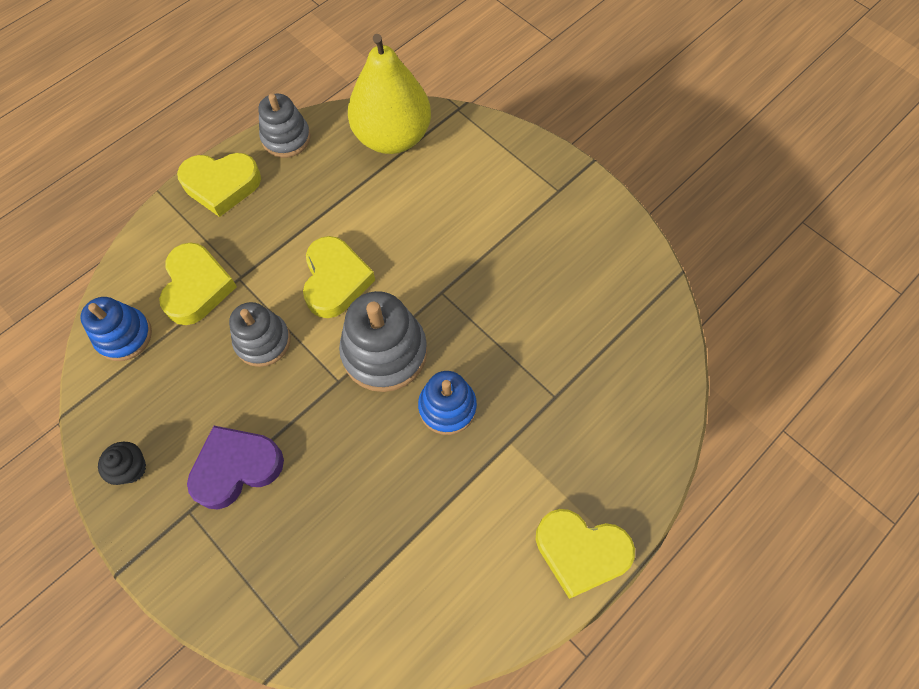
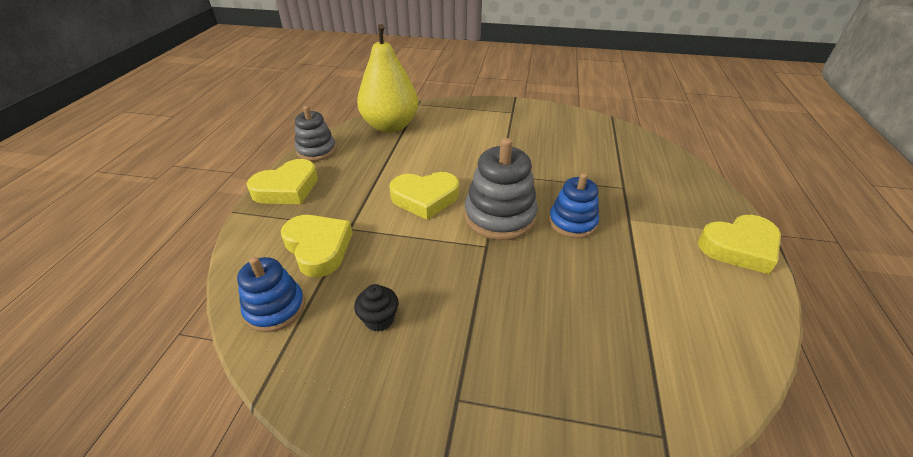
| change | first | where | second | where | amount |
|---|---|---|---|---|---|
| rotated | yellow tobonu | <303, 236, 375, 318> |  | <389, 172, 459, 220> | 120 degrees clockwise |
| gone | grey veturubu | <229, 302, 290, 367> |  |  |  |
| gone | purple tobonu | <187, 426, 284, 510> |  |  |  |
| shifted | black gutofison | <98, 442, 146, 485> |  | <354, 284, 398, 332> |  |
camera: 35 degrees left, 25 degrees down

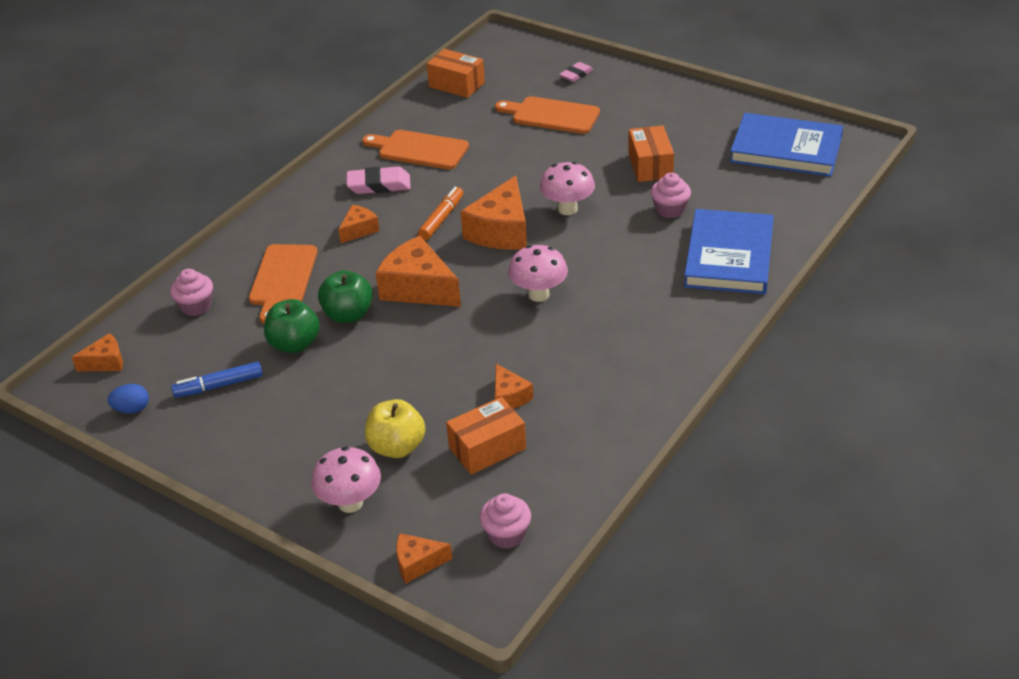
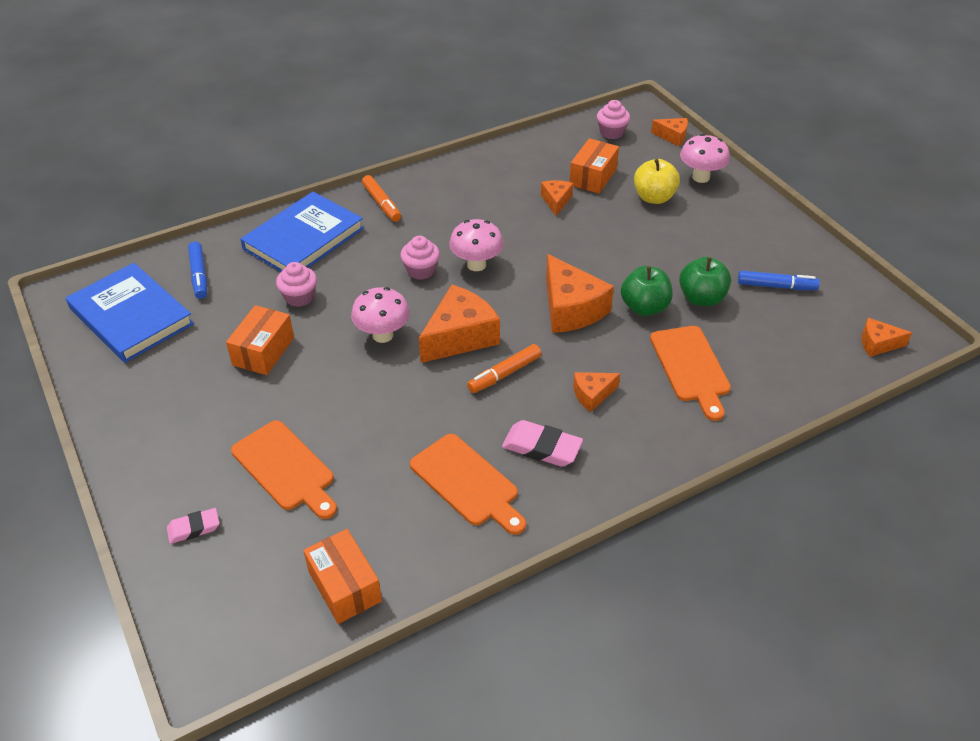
| change | first | where | second | where | amount |
|---|---|---|---|---|---|
| rotated | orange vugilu | <249, 244, 318, 324> |  | <650, 326, 731, 421> | 135 degrees clockwise |
| shifted | pink gutofison | <170, 269, 213, 316> |  | <400, 236, 440, 280> |  |
| gone | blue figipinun | <108, 384, 149, 414> |  |  |  |
| rotated | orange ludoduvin | <446, 397, 526, 475> |  | <569, 138, 619, 194> | 60 degrees counterclockwise |
| new |  |  | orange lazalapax | <362, 175, 401, 222> |  |
| new |  |  | blue lazalapax | <188, 242, 207, 299> |  |
camera: 155 degrees left, 5 degrees up

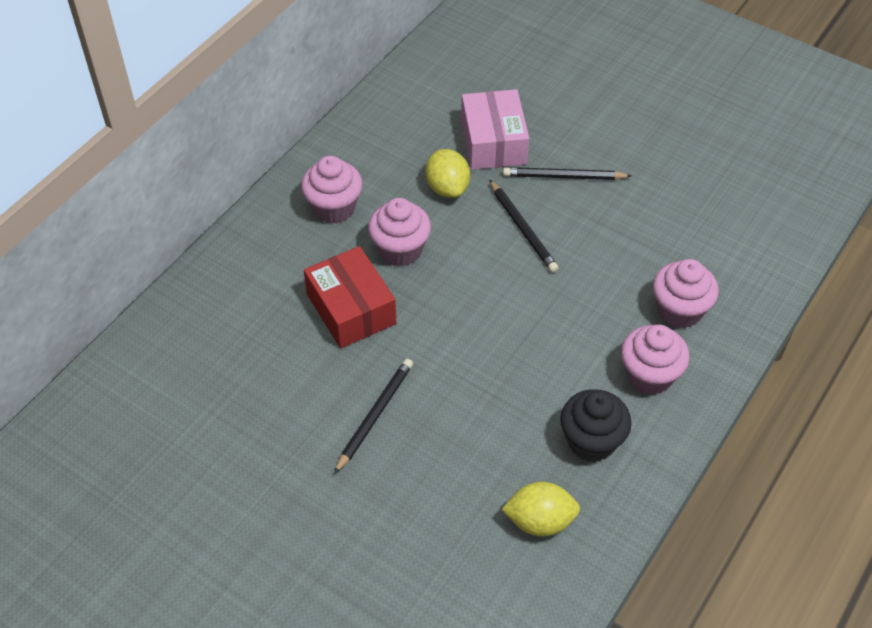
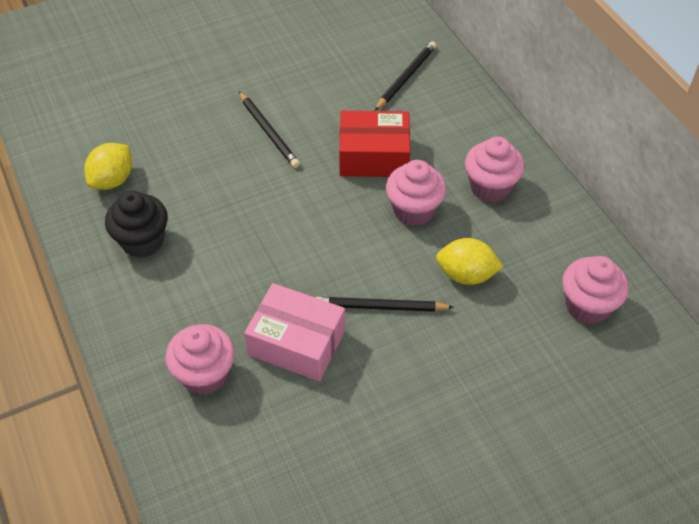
| change | first | where | second | where | amount |
|---|---|---|---|---|---|
| shifted | pink ludoduvin | <461, 89, 529, 170> |  | <244, 283, 345, 382> |  |
| shifted | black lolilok | <503, 167, 632, 180> |  | <375, 41, 436, 111> |  |
| shifted | pink gutofison | <621, 324, 689, 395> |  | <562, 256, 629, 324> |  |
camera: 120 degrees right, 0 degrees up

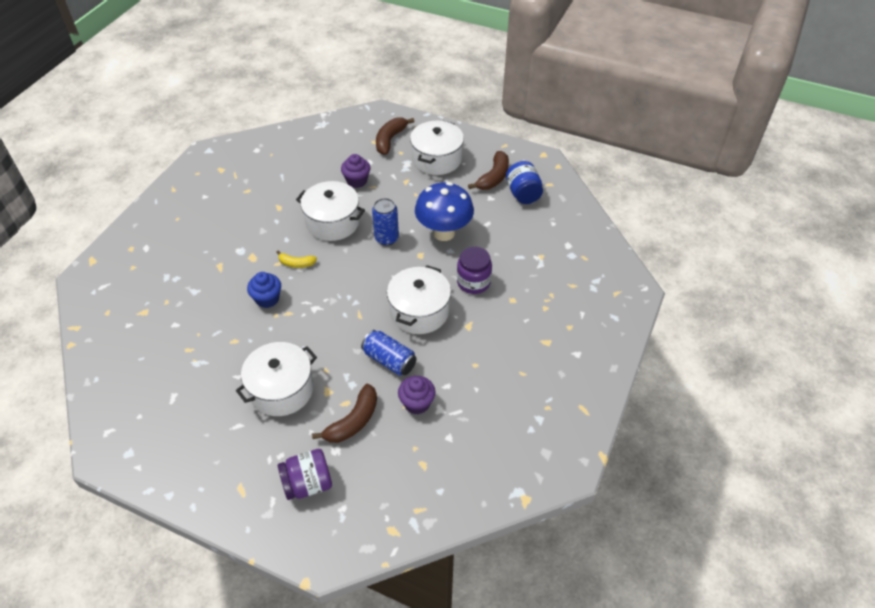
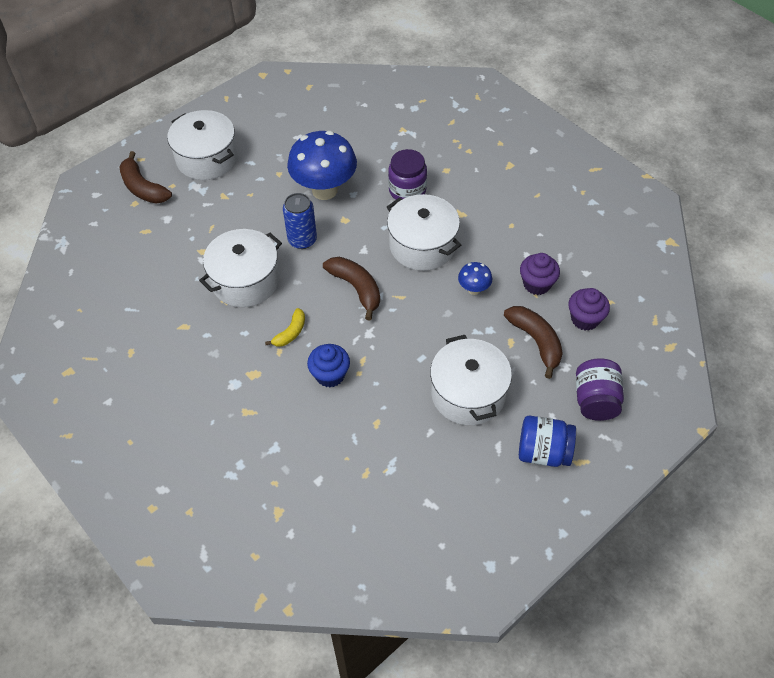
| change | first | where | second | where | amount |
|---|---|---|---|---|---|
| shifted | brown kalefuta | <468, 151, 509, 190> |  | <323, 257, 380, 320> |  |
| shifted | purple gutofison | <341, 154, 370, 188> |  | <568, 288, 610, 331> |  |
| shifted | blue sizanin | <506, 161, 543, 204> |  | <519, 415, 576, 467> |  |
| swapped | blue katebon | <361, 330, 417, 376> | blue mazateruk | <458, 262, 492, 295> |  |
camera: 65 degrees left, 5 degrees up

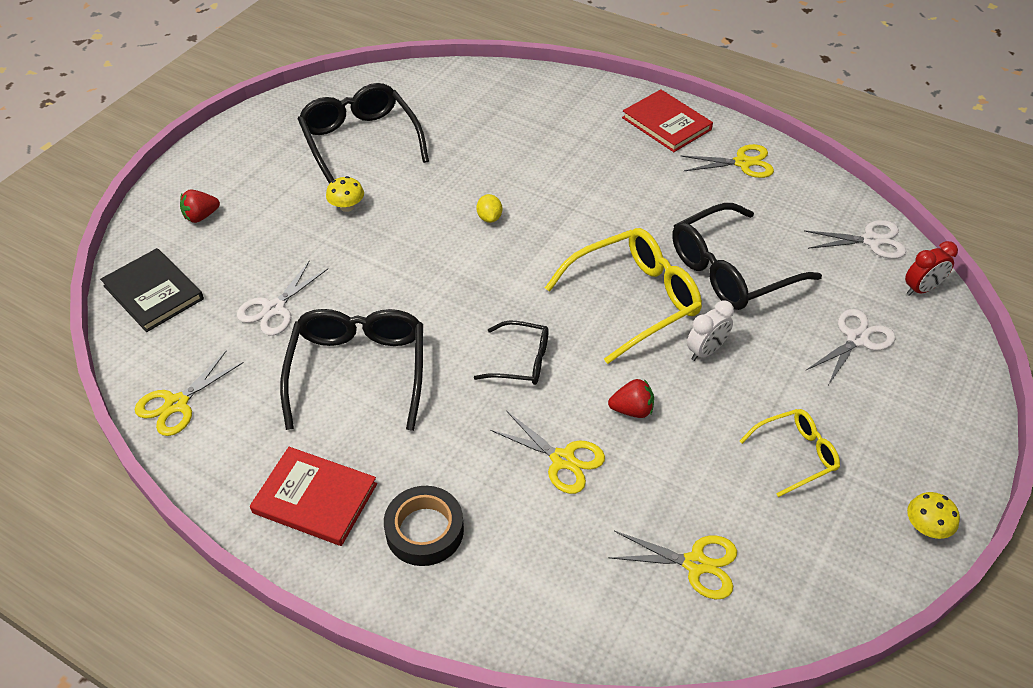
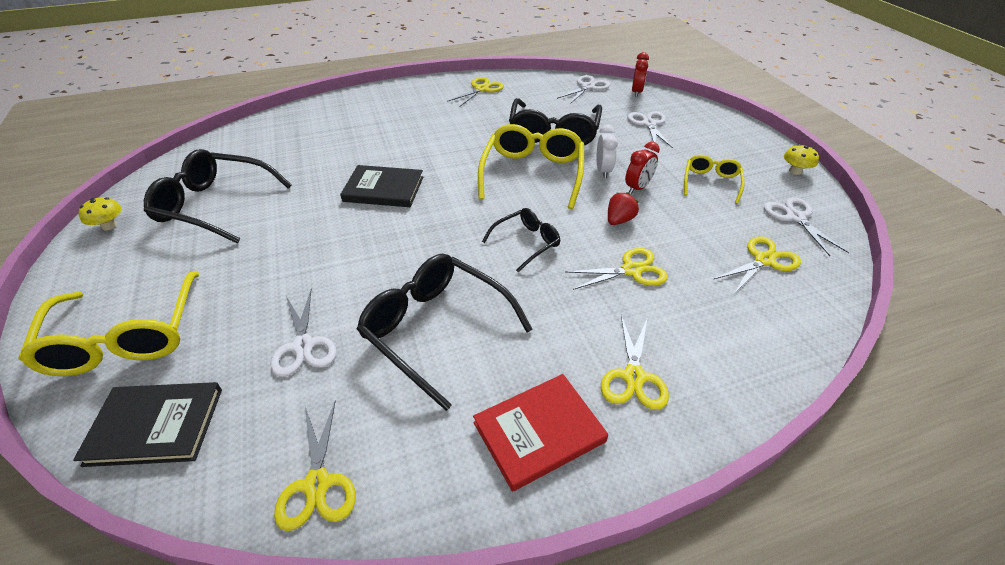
| change | first | where | second | where | amount |
|---|---|---|---|---|---|
| gone | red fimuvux | <622, 89, 713, 152> |  |  |  |
| shifted | yellow mazateruk | <326, 176, 364, 212> |  | <78, 197, 122, 230> |  |
| swapped | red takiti | <180, 189, 220, 223> | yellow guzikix | <19, 271, 200, 376> |  |
| swapped | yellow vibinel | <476, 194, 502, 223> | black fimuvux | <340, 165, 423, 207> |  |
| swapped | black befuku | <384, 486, 464, 566> | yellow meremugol | <601, 315, 669, 410> |  |
| new |  |  | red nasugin | <625, 142, 660, 194> |  |
| new |  |  | white meremugol | <764, 197, 849, 256> |  |
camera: 50 degrees left, 5 degrees down

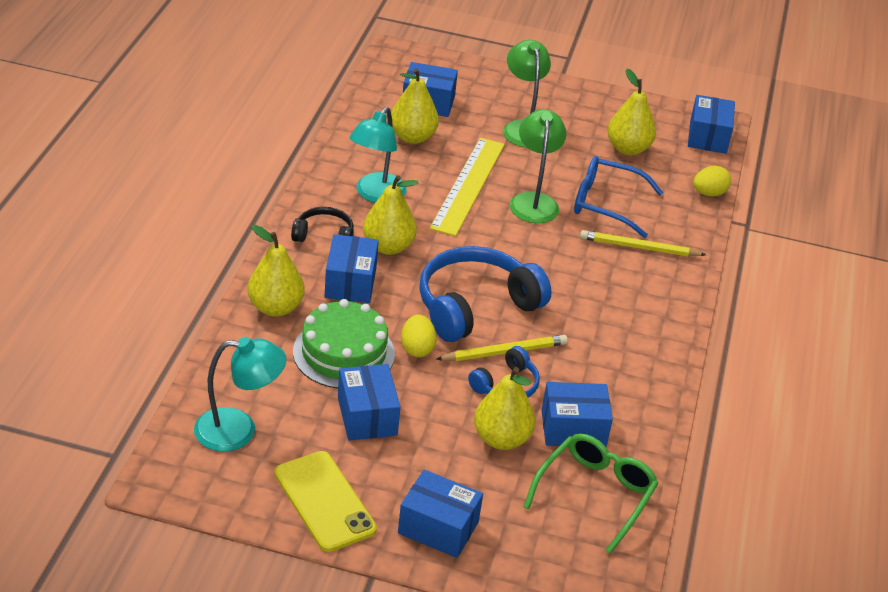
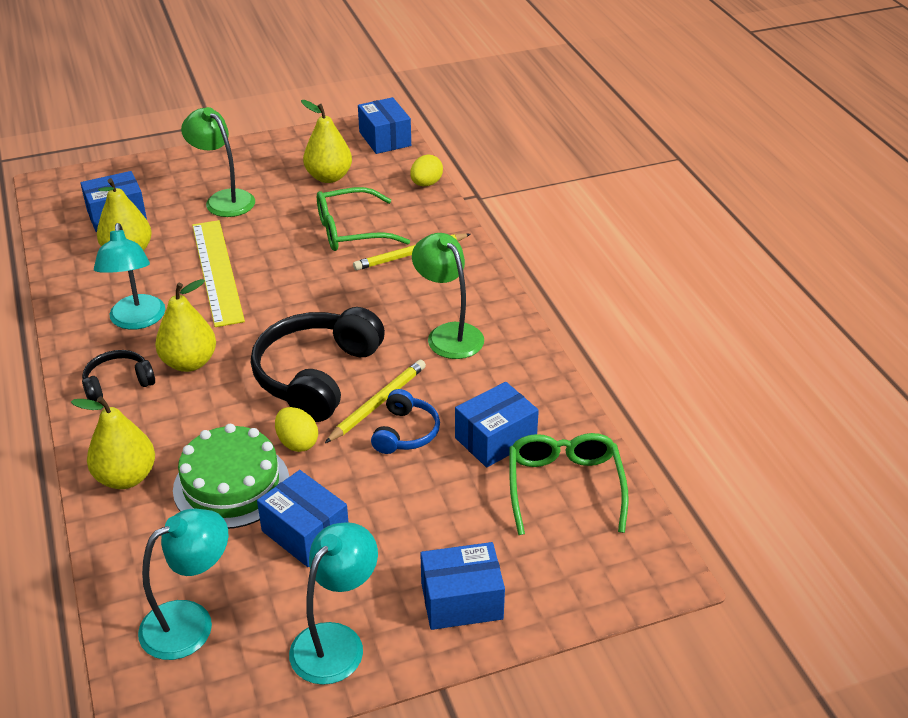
| change | first | where | second | where | amount |
|---|---|---|---|---|---|
| shifted | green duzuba | <510, 109, 566, 223> |  | <412, 233, 484, 359> |  |
| repainted | blue guzikix | <574, 156, 663, 238> | green guzikix | <317, 187, 410, 251> |  |
| gone | blue ludoduvin | <324, 234, 379, 303> |  |  |  |
| repainted | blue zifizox | <419, 246, 551, 342> | black zifizox | <251, 307, 385, 422> |  |
| gone | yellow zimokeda | <474, 367, 535, 450> |  |  |  |
| swapped | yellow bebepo | <275, 451, 377, 552> | turquoise duzuba | <289, 522, 378, 685> |  |
camera: 30 degrees left, 0 degrees up

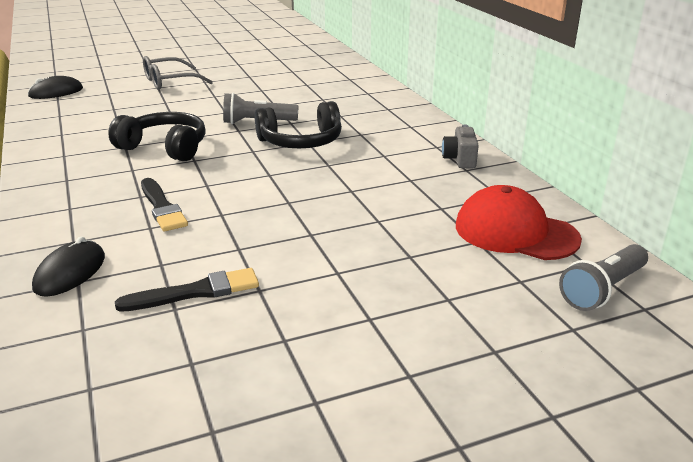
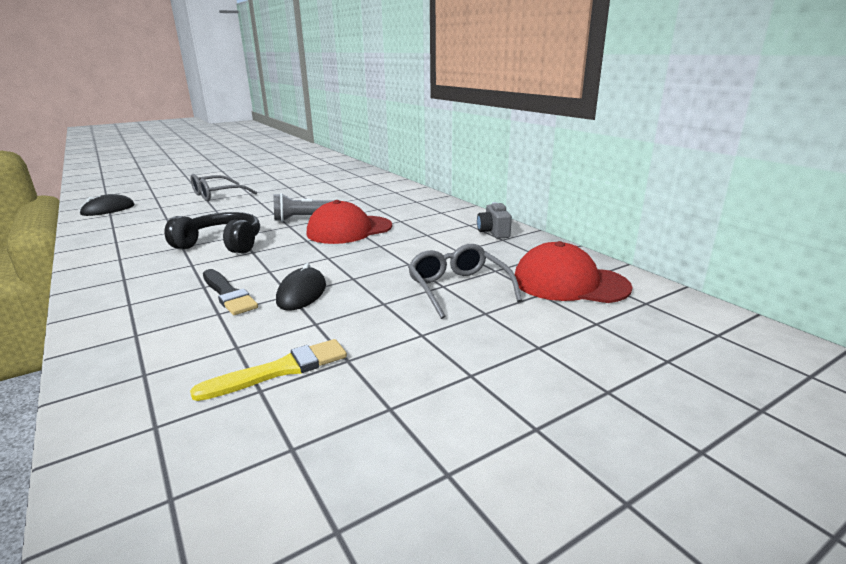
| change | first | where | second | where | amount |
|---|---|---|---|---|---|
| swapped | black zifizox | <255, 101, 342, 149> | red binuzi | <307, 200, 392, 244> |  |
| shifted | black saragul | <32, 236, 105, 297> |  | <276, 263, 326, 311> |  |
| gone | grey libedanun | <559, 244, 648, 311> |  |  |  |
| repainted | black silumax | <115, 268, 259, 312> | yellow silumax | <190, 339, 347, 401> |  |
| new |  |  | grey guzikix | <408, 244, 522, 319> |  |
camera: 10 degrees left, 5 degrees down

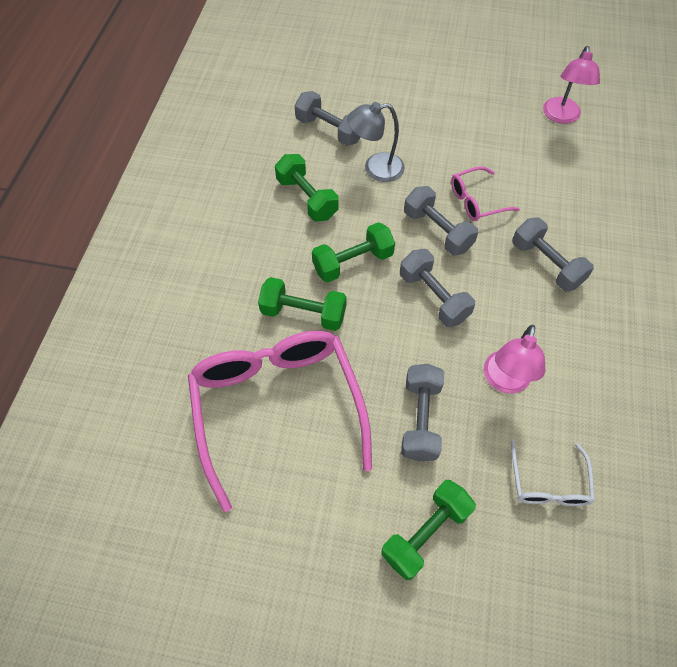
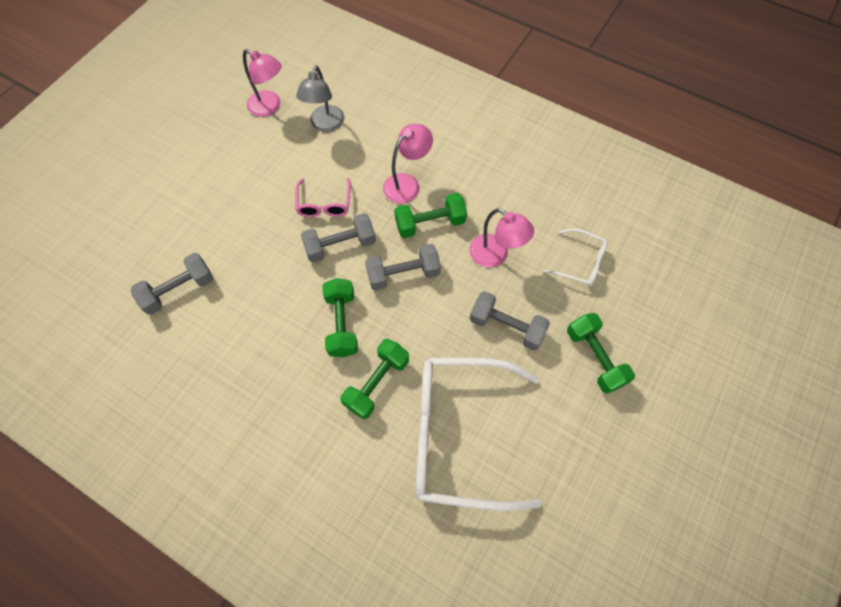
| change | first | where | second | where | amount |
|---|---|---|---|---|---|
| shifted | grey duzuba | <347, 102, 405, 182> |  | <296, 65, 345, 132> |  |
| shifted | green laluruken | <275, 154, 338, 221> |  | <394, 193, 467, 238> |  |
| swapped | grey laluruken | <512, 217, 594, 292> | pink duzuba | <383, 124, 433, 204> |  |
| repainted | pink guzikix | <188, 331, 372, 512> | white guzikix | <415, 357, 542, 511> |  |
camera: 70 degrees left, 5 degrees up

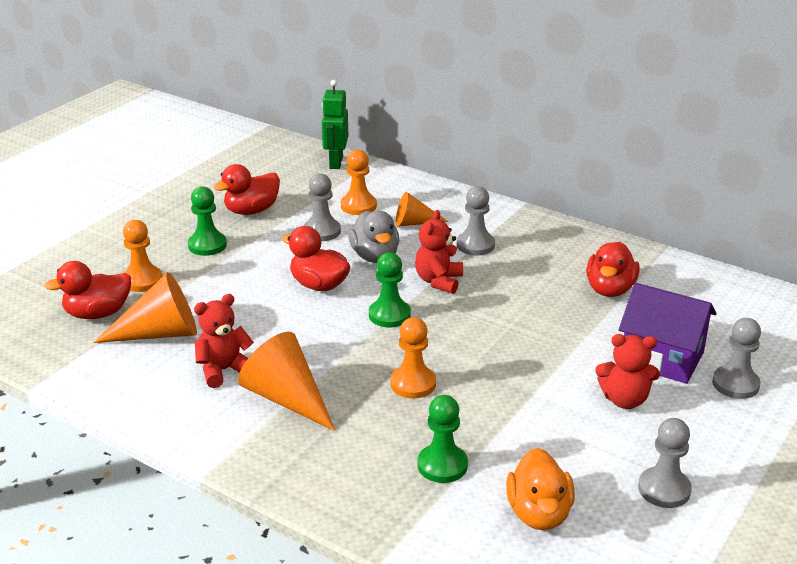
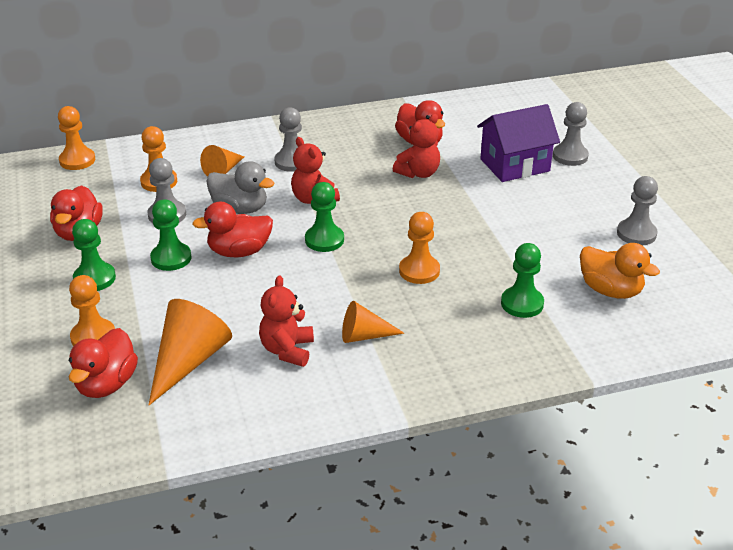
| change | first | where | second | where | amount |
|---|---|---|---|---|---|
| swapped | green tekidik | <322, 80, 348, 169> | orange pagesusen | <58, 106, 95, 170> |  |
| scaled | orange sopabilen | <238, 332, 336, 431> |  | <342, 301, 405, 343> | x0.61 |
| shifted | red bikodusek | <595, 334, 660, 409> |  | <393, 114, 440, 178> |  |
| new |  |  | green pagesusen | <150, 199, 192, 271> |  |
camera: 50 degrees left, 5 degrees up

